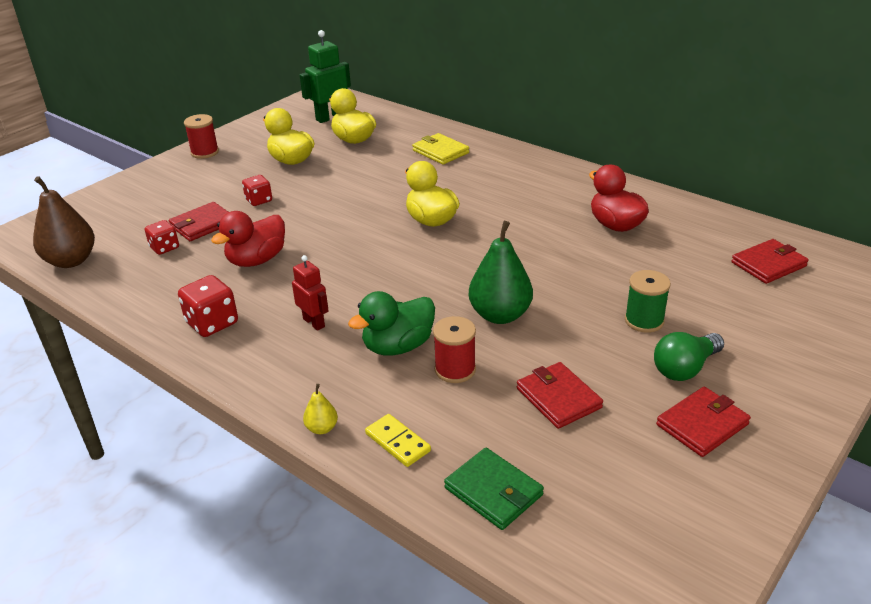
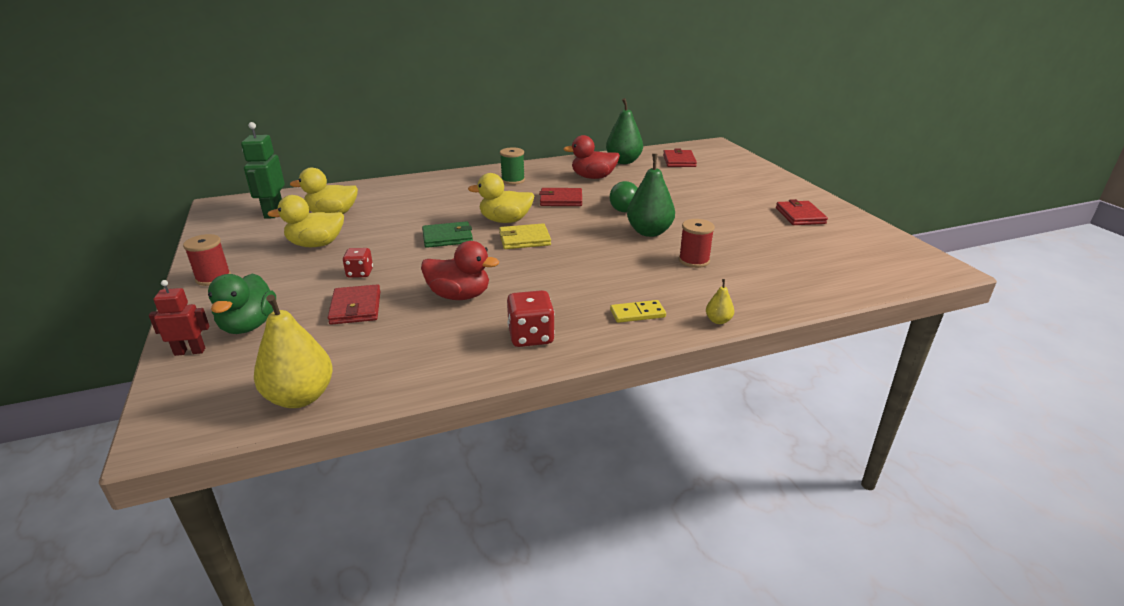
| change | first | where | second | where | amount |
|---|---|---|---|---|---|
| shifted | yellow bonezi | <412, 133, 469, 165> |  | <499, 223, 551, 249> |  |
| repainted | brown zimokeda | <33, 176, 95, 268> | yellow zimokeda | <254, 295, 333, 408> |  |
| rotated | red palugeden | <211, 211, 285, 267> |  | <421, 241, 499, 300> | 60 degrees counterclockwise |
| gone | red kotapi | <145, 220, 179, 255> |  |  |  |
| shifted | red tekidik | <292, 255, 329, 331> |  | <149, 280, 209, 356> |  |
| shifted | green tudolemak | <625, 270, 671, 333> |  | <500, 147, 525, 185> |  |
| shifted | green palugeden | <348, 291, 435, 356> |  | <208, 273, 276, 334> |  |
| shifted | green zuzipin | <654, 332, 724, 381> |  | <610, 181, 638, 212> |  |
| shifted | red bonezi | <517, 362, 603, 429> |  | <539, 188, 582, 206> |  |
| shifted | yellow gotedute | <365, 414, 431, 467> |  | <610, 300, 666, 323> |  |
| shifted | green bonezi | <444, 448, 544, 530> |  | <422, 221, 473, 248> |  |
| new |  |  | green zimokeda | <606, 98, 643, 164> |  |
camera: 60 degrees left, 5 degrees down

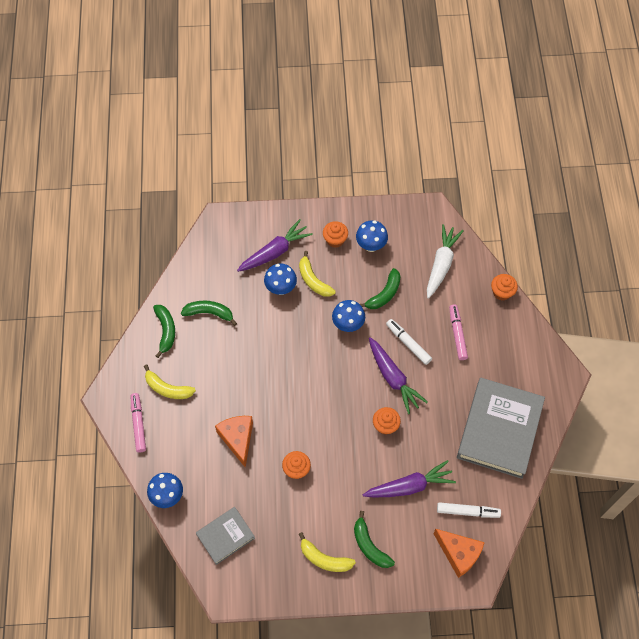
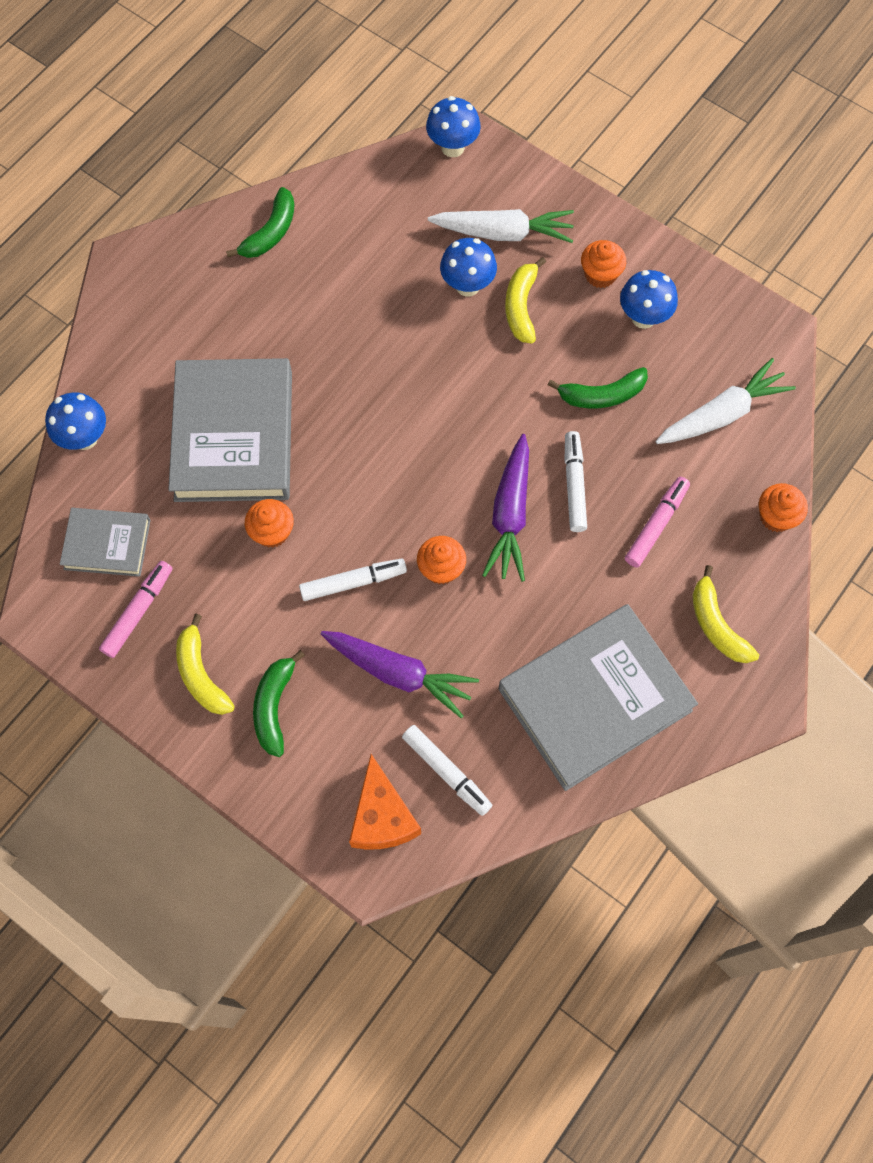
| change | first | where | second | where | amount |
|---|---|---|---|---|---|
| repainted | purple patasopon | <237, 219, 313, 272> | white patasopon | <428, 209, 574, 243> |  |
| shifted | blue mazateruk | <332, 300, 365, 332> |  | <426, 96, 481, 157> |  |
| gone | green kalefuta | <181, 301, 237, 326> |  |  |  |
| shifted | yellow kalefuta | <144, 365, 196, 399> |  | <693, 565, 759, 663> |  |
| shifted | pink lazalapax | <131, 393, 146, 452> |  | <99, 561, 172, 658> |  |
| swapped | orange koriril | <215, 416, 253, 468> | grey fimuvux | <168, 358, 292, 502> |  |
| new |  |  | white lazalapax | <299, 558, 407, 601> |  |
camera: 40 degrees right, 5 degrees up

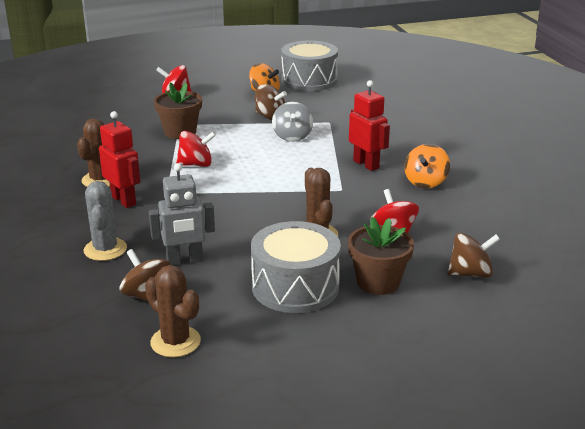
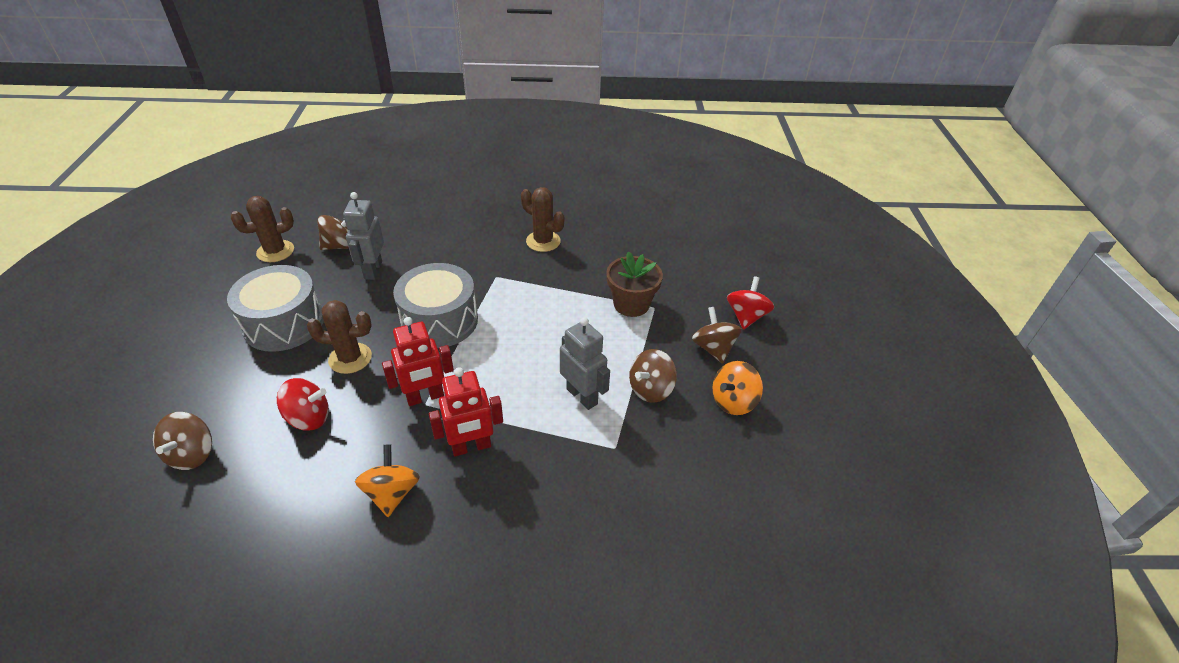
| change | first | where | second | where | amount |
|---|---|---|---|---|---|
| shifted | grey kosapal | <281, 40, 338, 91> |  | <393, 263, 478, 348> |  |
| swapped | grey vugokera | <272, 102, 313, 142> | grey tekidik | <560, 317, 610, 410> |  |
| shifted | red tekidik | <99, 111, 140, 208> |  | <382, 317, 454, 406> |  |
| gone | red vugokera | <176, 131, 216, 167> |  |  |  |
| rotated | orange vugokera | <404, 144, 450, 188> |  | <355, 444, 420, 517> | 45 degrees clockwise |
| gone | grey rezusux | <84, 181, 127, 261> |  |  |  |
| gone | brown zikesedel | <348, 217, 414, 295> |  |  |  |
| new |  |  | brown vugokera | <692, 307, 742, 364> |  |
camera: 105 degrees right, 15 degrees up

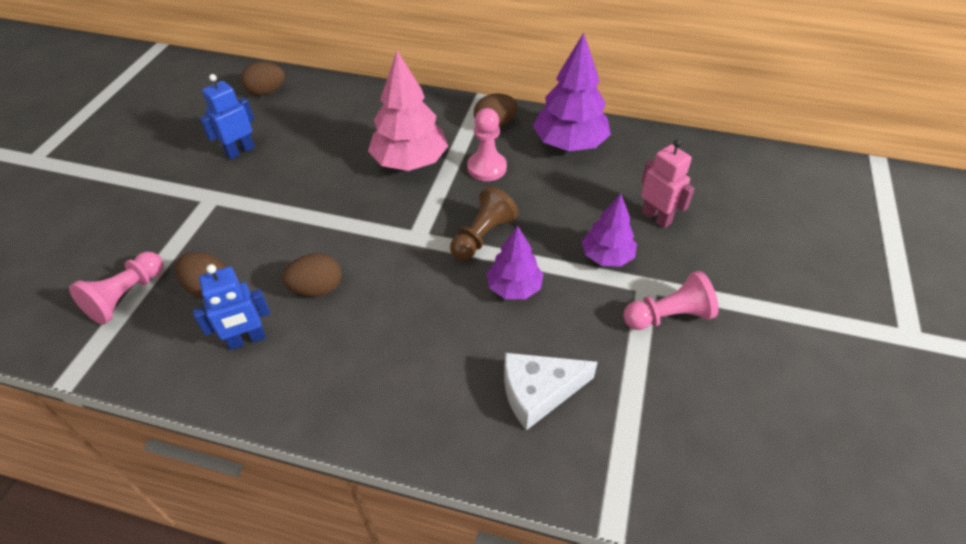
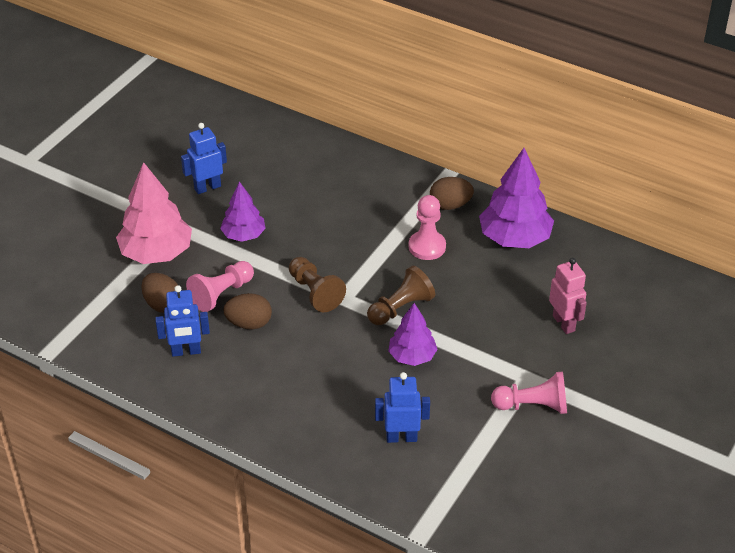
| change | first | where | second | where | amount |
|---|---|---|---|---|---|
| shifted | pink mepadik | <368, 51, 448, 171> |  | <116, 162, 192, 264> |  |
| gone | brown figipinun | <241, 62, 285, 95> |  |  |  |
| shifted | purple mepadik | <582, 194, 637, 267> |  | <220, 181, 266, 242> |  |
| shifted | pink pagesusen | <69, 252, 164, 325> |  | <186, 261, 254, 312> |  |
| swapped | white koriril | <504, 353, 598, 430> | blue tekidik | <375, 372, 430, 443> |  |
| new |  |  | brown pagesusen | <289, 257, 346, 312> |  |
camera: 15 degrees right, 5 degrees down

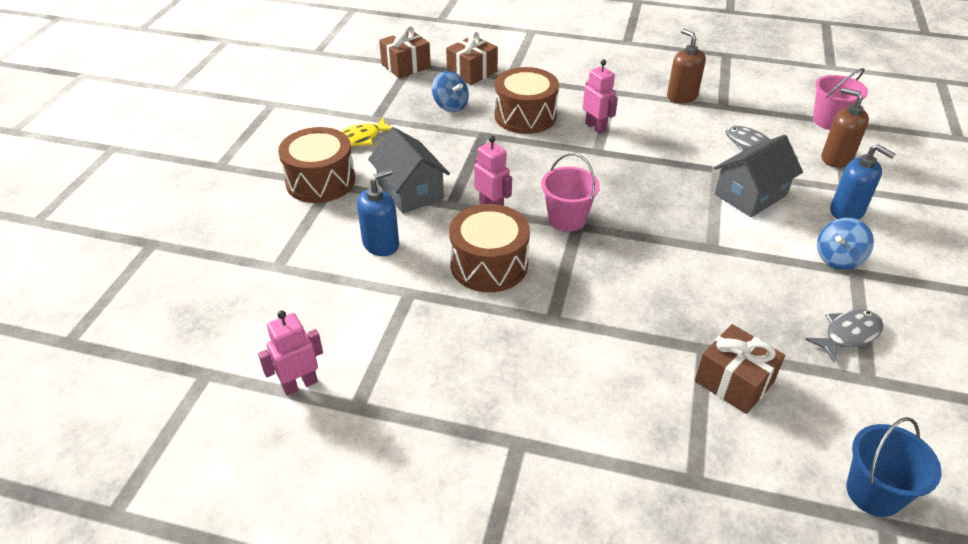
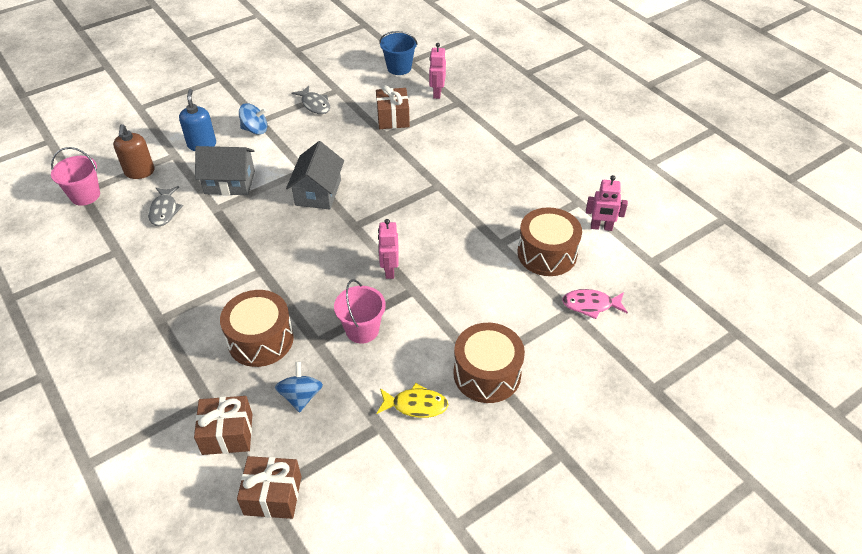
| change | first | where | second | where | amount |
|---|---|---|---|---|---|
| gone | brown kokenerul | <667, 29, 706, 103> |  |  |  |
| shifted | pink tekidik | <583, 60, 618, 134> |  | <429, 43, 446, 99> |  |
| shifted | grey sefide | <368, 127, 450, 214> |  | <286, 141, 344, 210> |  |
| shifted | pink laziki | <541, 153, 600, 232> |  | <334, 279, 386, 344> |  |
| gone | blue kokenerul | <357, 169, 399, 256> |  |  |  |
| shifted | brown kosapal | <449, 204, 530, 292> |  | <518, 207, 582, 276> |  |
| rotated | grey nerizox | <805, 310, 883, 363> |  | <292, 86, 330, 114> | 135 degrees counterclockwise |
| new |  |  | pink nerizox | <562, 289, 628, 319> |  |
camera: 140 degrees left, 5 degrees up

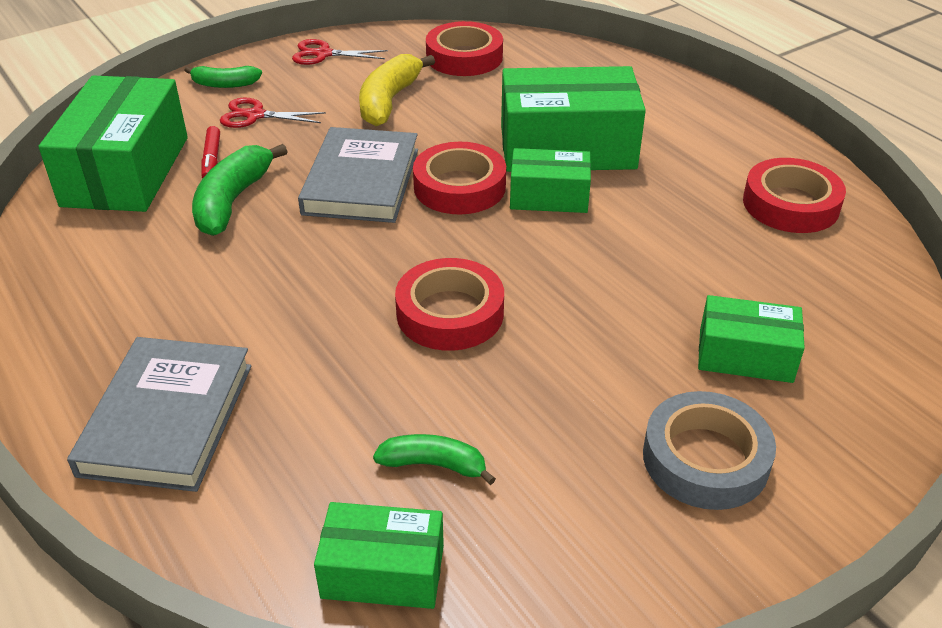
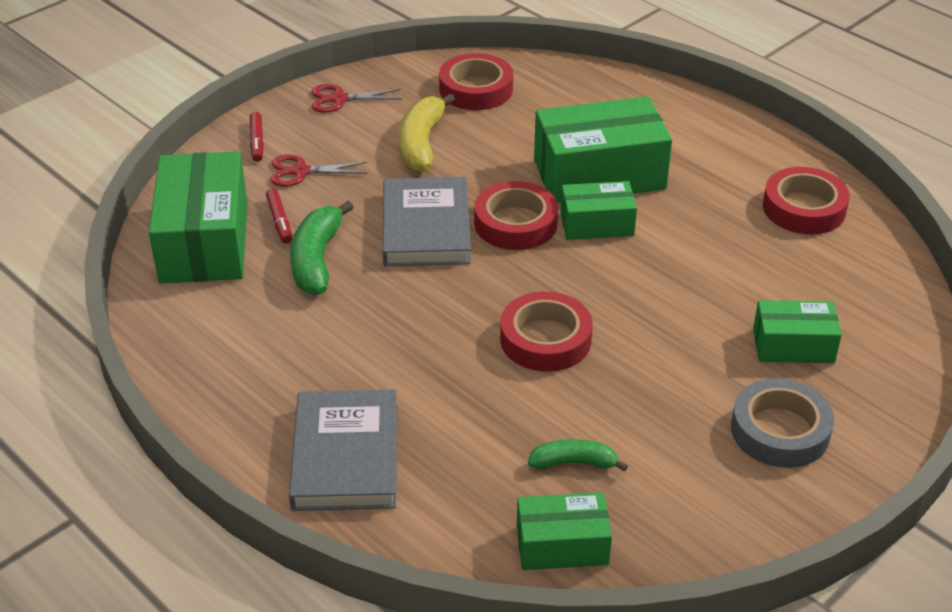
| change | first | where | second | where | amount |
|---|---|---|---|---|---|
| swapped | green kalefuta | <184, 66, 262, 88> | red lazalapax | <250, 112, 264, 162> |  |
camera: 10 degrees left, 0 degrees up

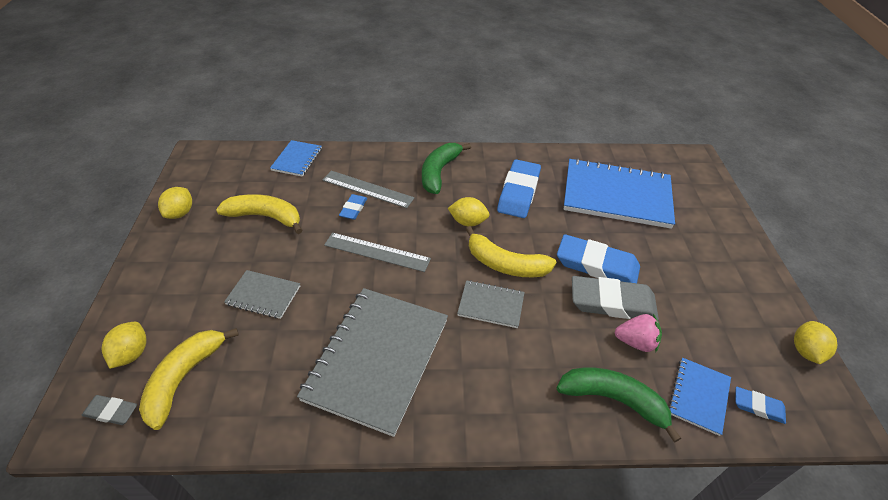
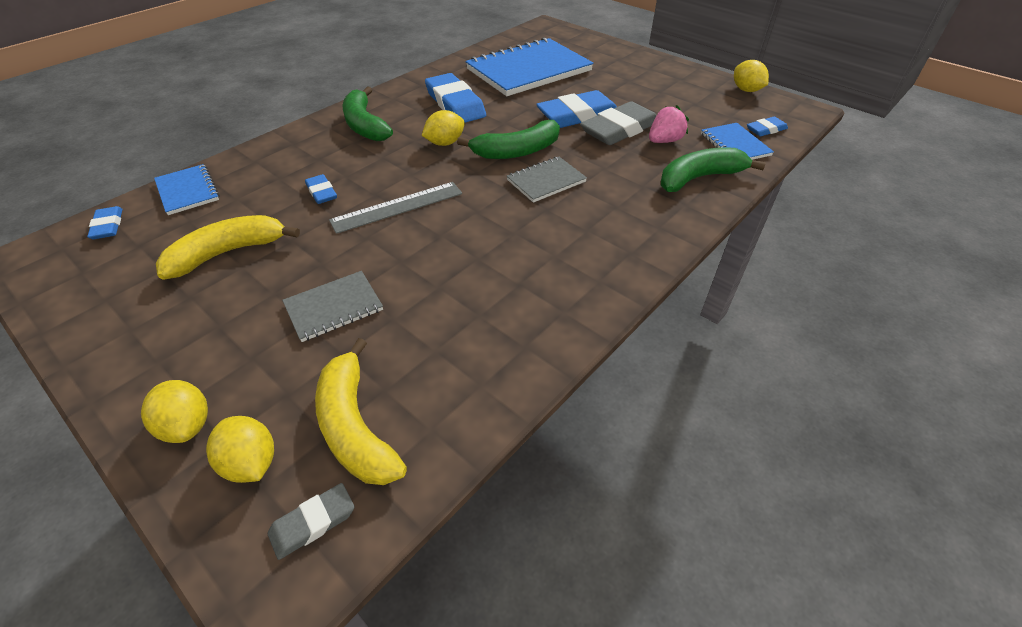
| change | first | where | second | where | amount |
|---|---|---|---|---|---|
| gone | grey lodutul | <323, 171, 414, 208> |  |  |  |
| shifted | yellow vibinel | <158, 187, 192, 219> |  | <141, 380, 208, 443> |  |
| repainted | yellow kalefuta | <466, 226, 557, 277> | green kalefuta | <457, 120, 560, 159> |  |
| gone | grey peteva | <297, 288, 448, 437> |  |  |  |
| new |  |  | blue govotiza | <87, 206, 123, 239> |  |
camera: 45 degrees left, 0 degrees up

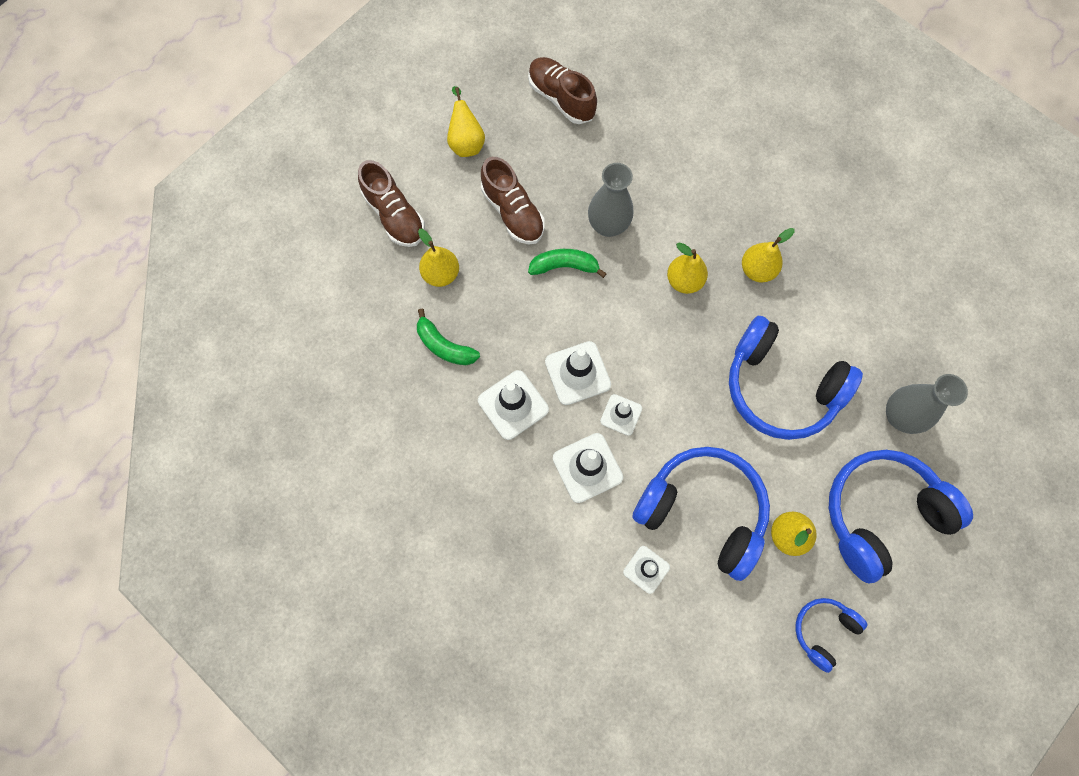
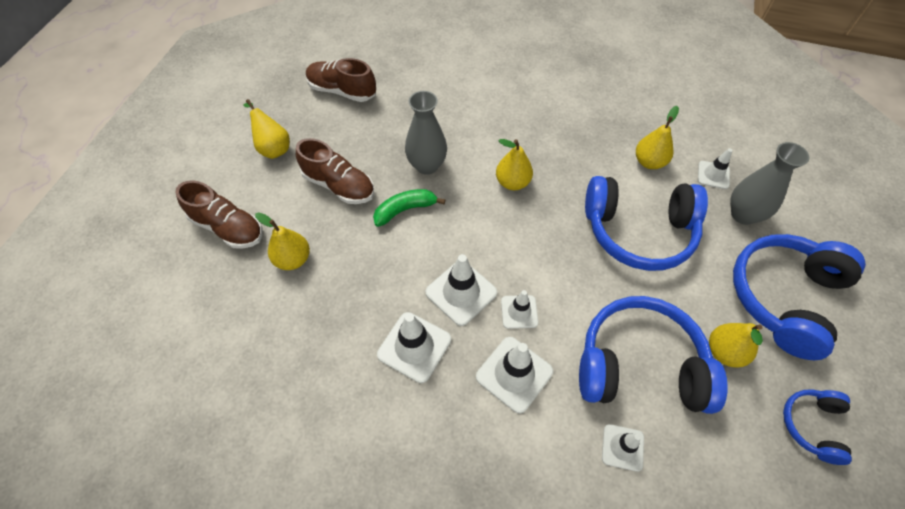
| change | first | where | second | where | amount |
|---|---|---|---|---|---|
| shifted | yellow zimokeda | <742, 228, 795, 282> |  | <636, 106, 679, 169> |  |
| gone | green kalefuta | <417, 309, 480, 365> |  |  |  |
| new |  |  | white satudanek | <698, 148, 733, 189> |  |
camera: 25 degrees left, 15 degrees down

